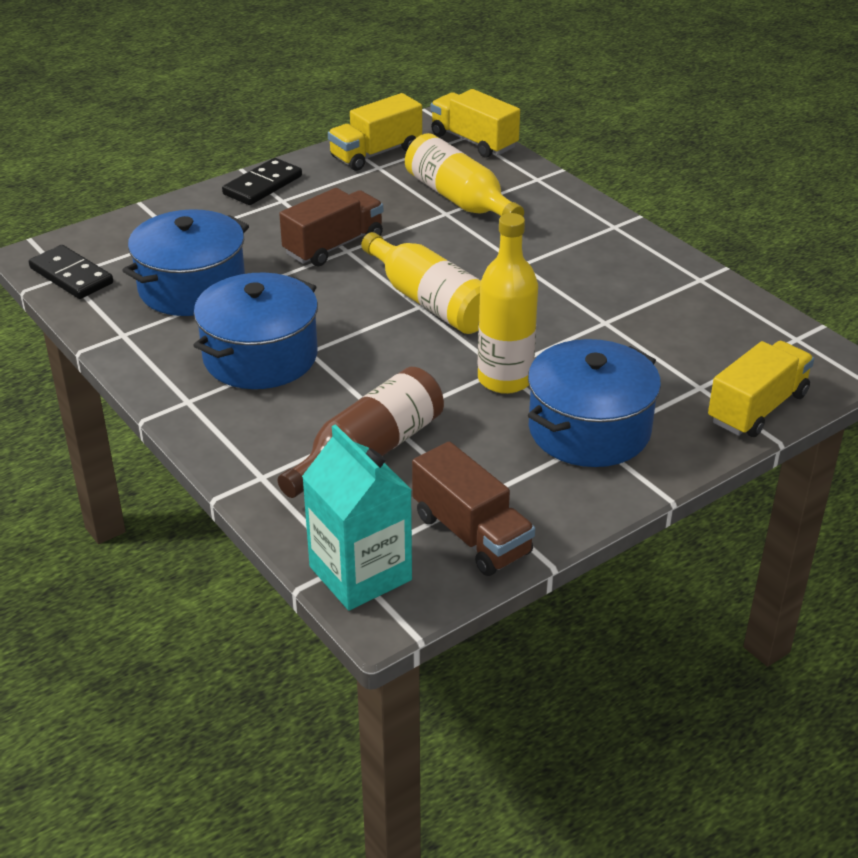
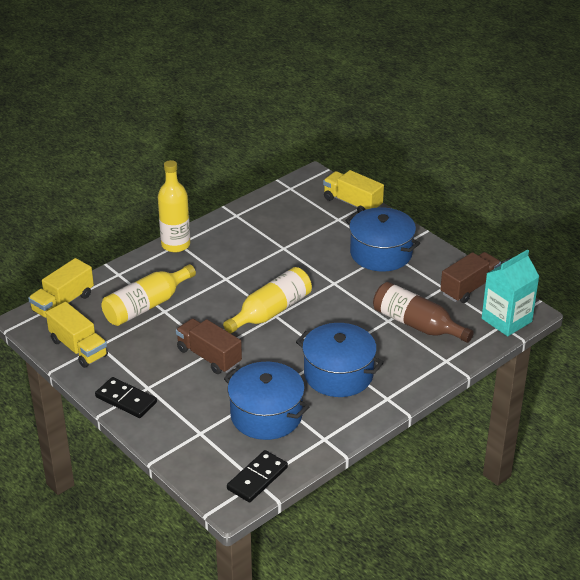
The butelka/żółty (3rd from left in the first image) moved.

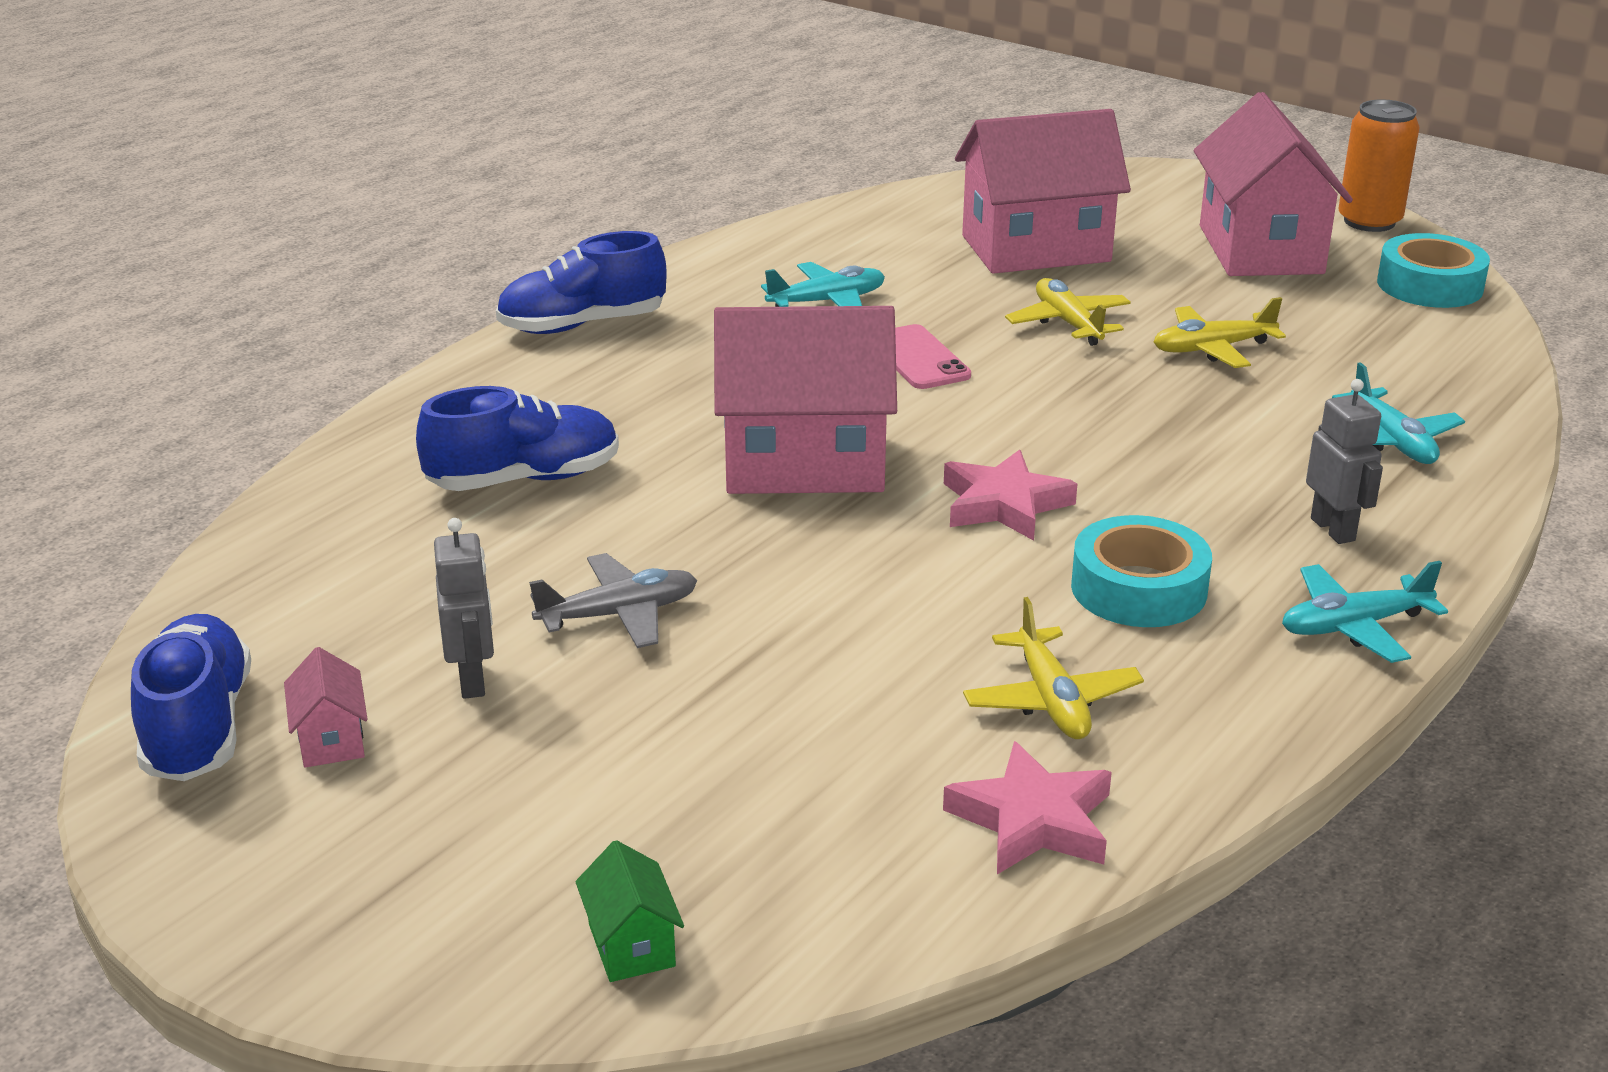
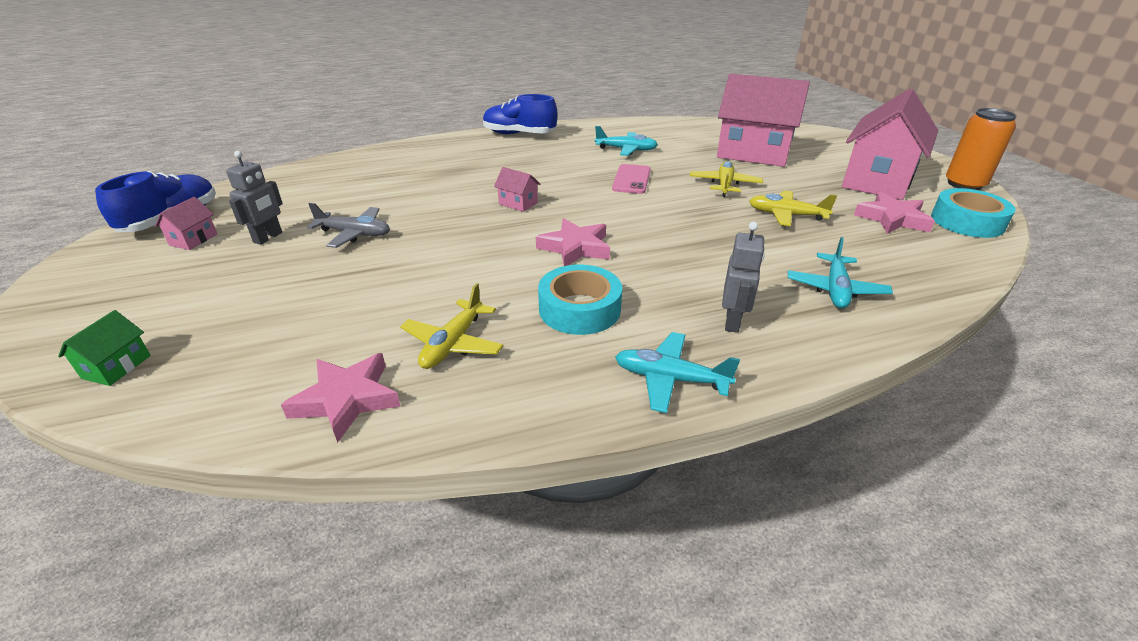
The but/niebieski (2nd from left) disappeared.
The domek/różowy (2nd from left) changed to 0.40 times the size.
The gwiazda/różowy (3rd from left) appeared.

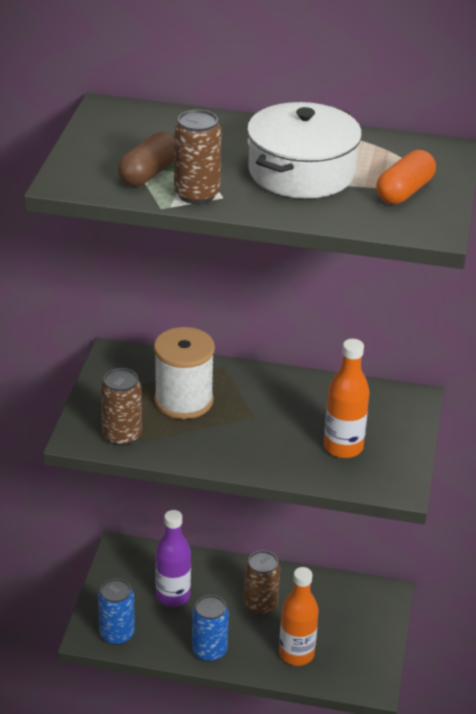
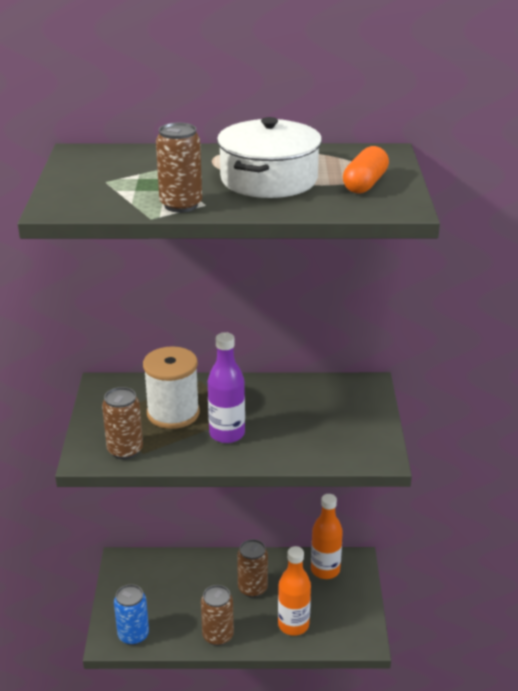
The kapsułka/brązowy disappeared.
The butelka/fioletowy moved.
The puszka/niebieski (2nd from left) became the puszka/brązowy (3rd from left).
The butelka/pomarańczowy (2nd from left) moved.

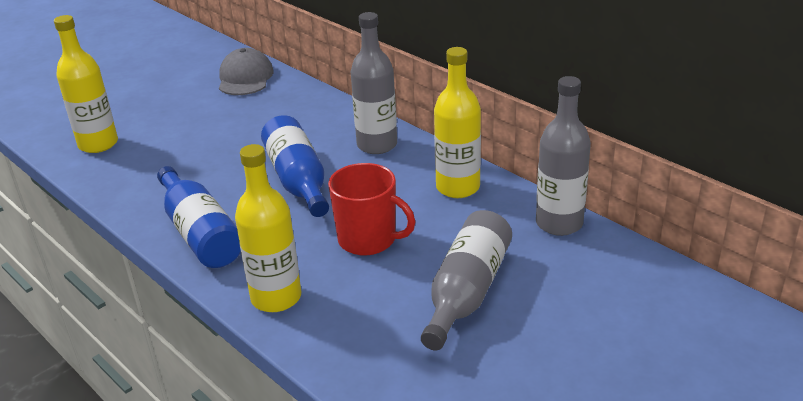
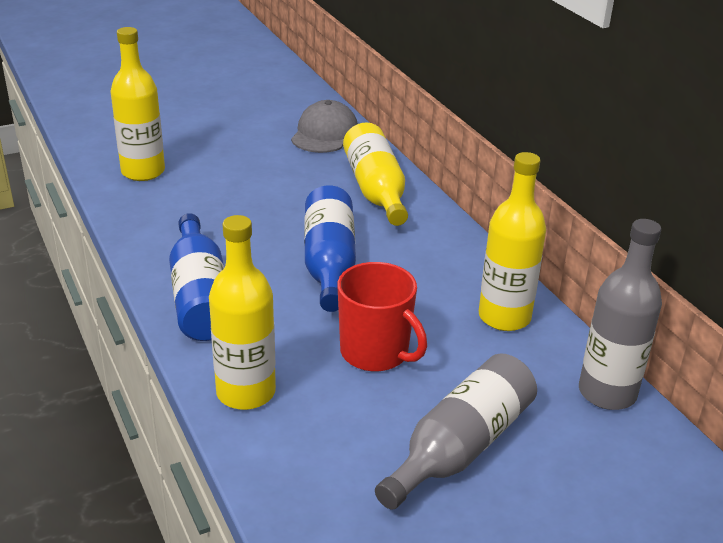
The butelka/szary (1st from left) disappeared.
The butelka/żółty (3rd from left) appeared.

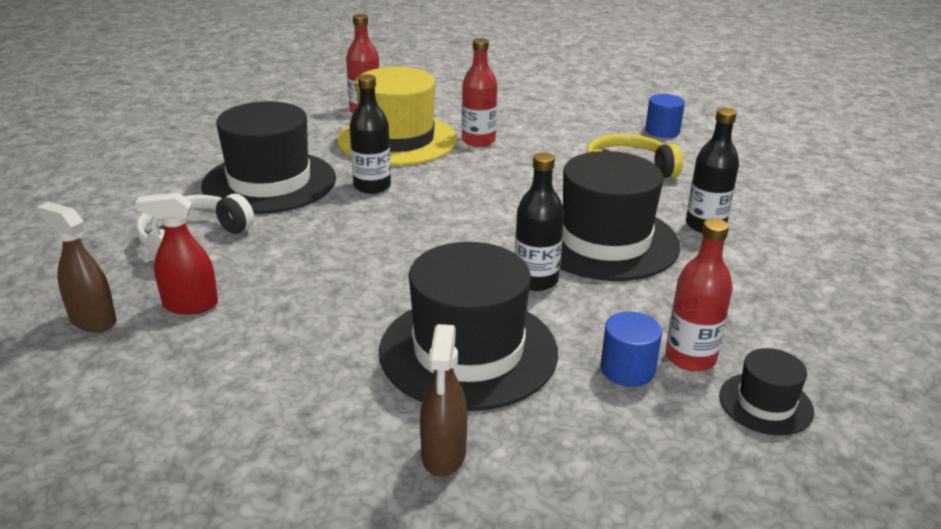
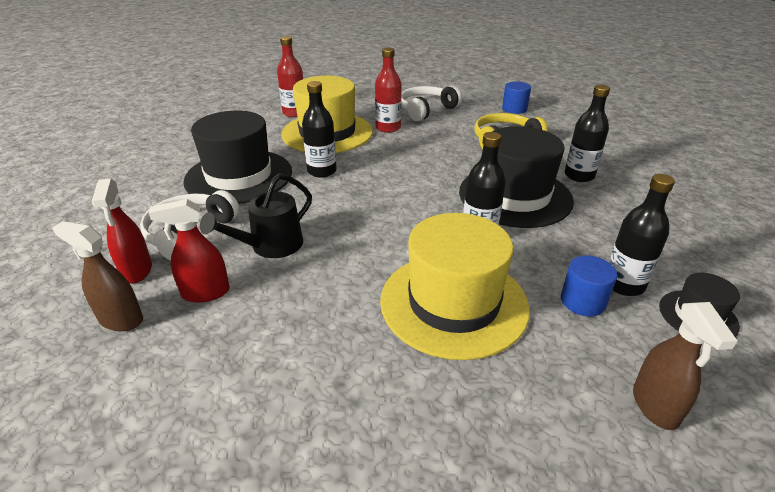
The kapelusz/czarny (2nd from left) became the kapelusz/żółty (2nd from left).
The spryskiwacz/brązowy (2nd from left) moved.
The butelka/czerwony (3rd from left) became the butelka/czarny (4th from left).
The spryskiwacz/czerwony (1st from left) appeared.
The konewka/czarny appeared.
The słuchawki/biały (2nd from left) appeared.

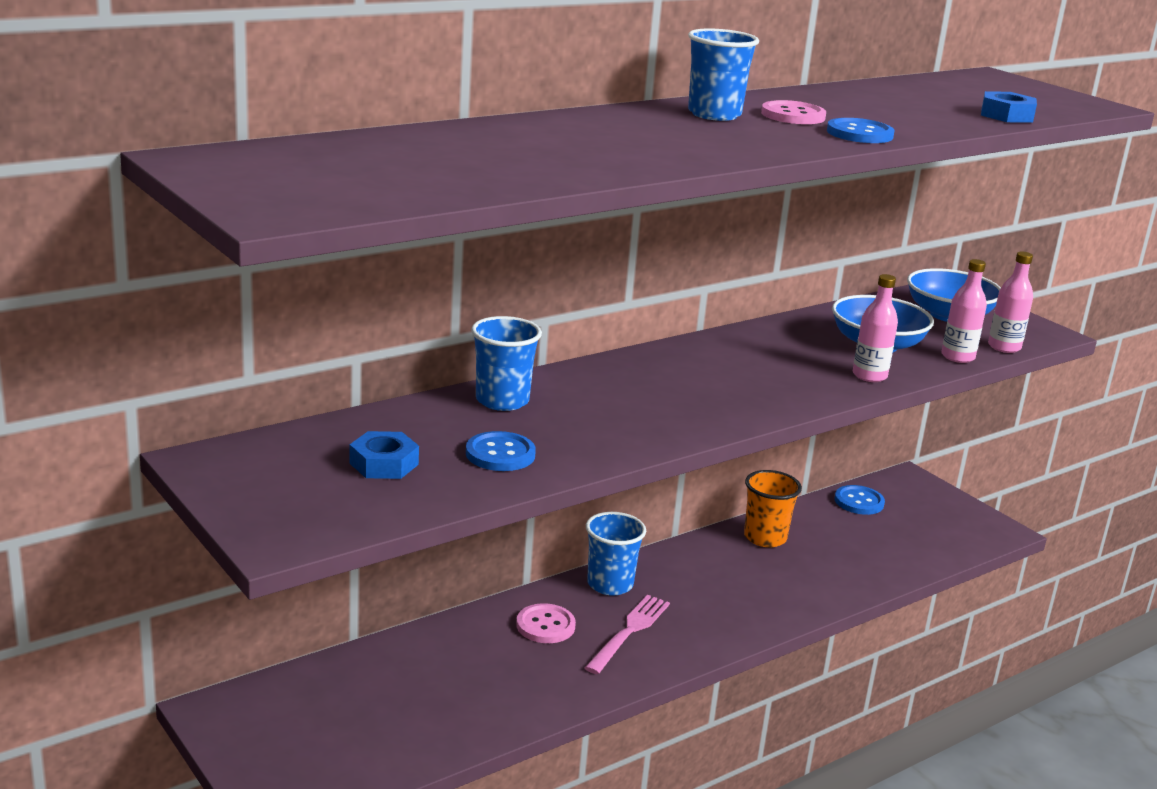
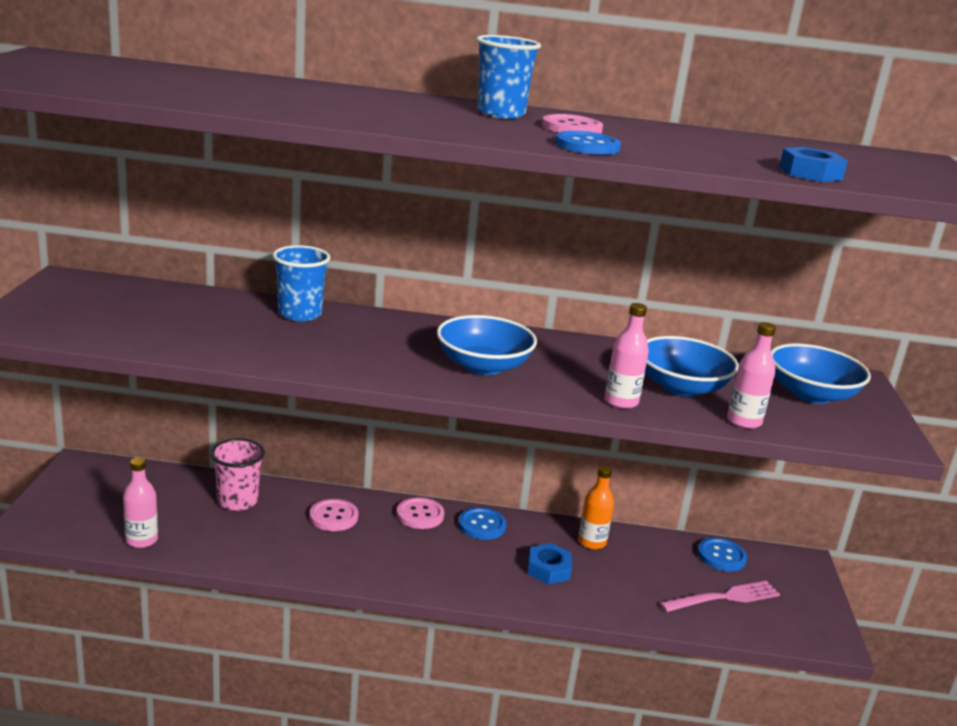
The nakrętka/niebieski (1st from left) moved.
The guzik/niebieski (1st from left) moved.
The widelec/różowy moved.
The szklanka/niebieski (2nd from left) was replaced by the guzik/różowy (2nd from left).
The szklanka/pomarańczowy was replaced by the butelka/pomarańczowy.
The butelka/różowy (3rd from left in the first image) moved.
The szklanka/różowy appeared.
The miska/niebieski (1st from left) appeared.

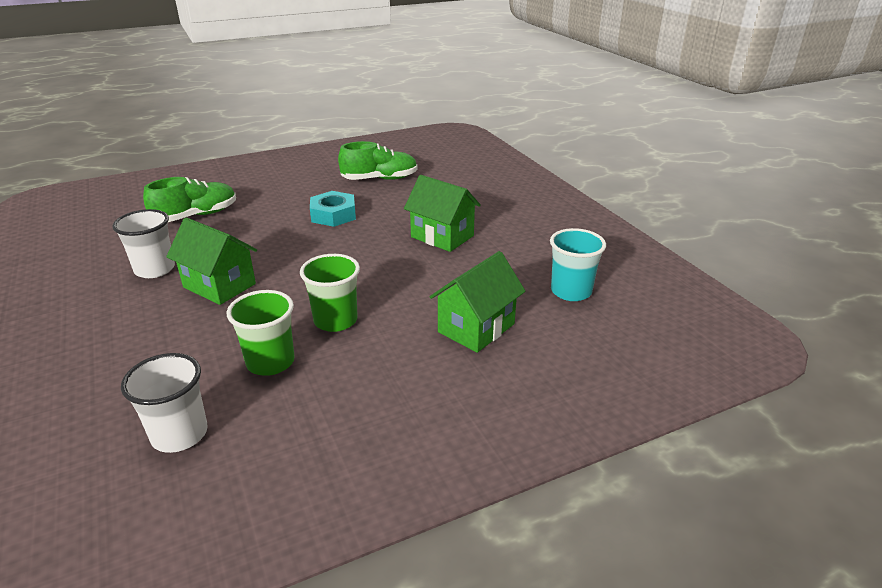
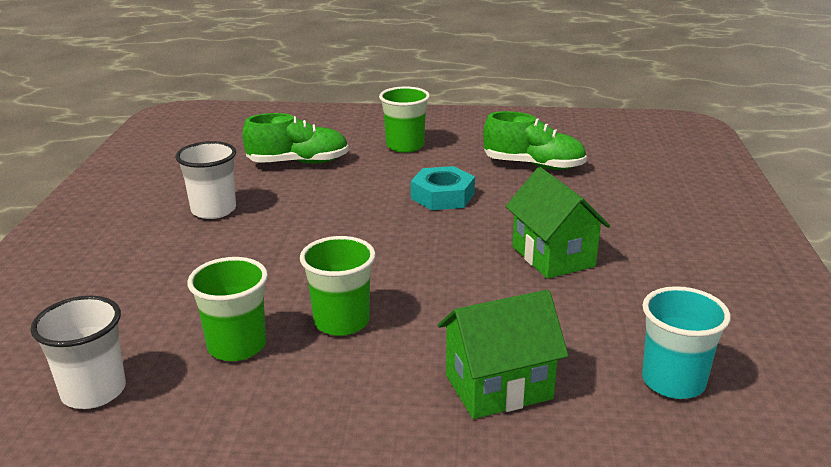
The domek/zielony (1st from left) disappeared.
The szklanka/zielony (3rd from left) appeared.

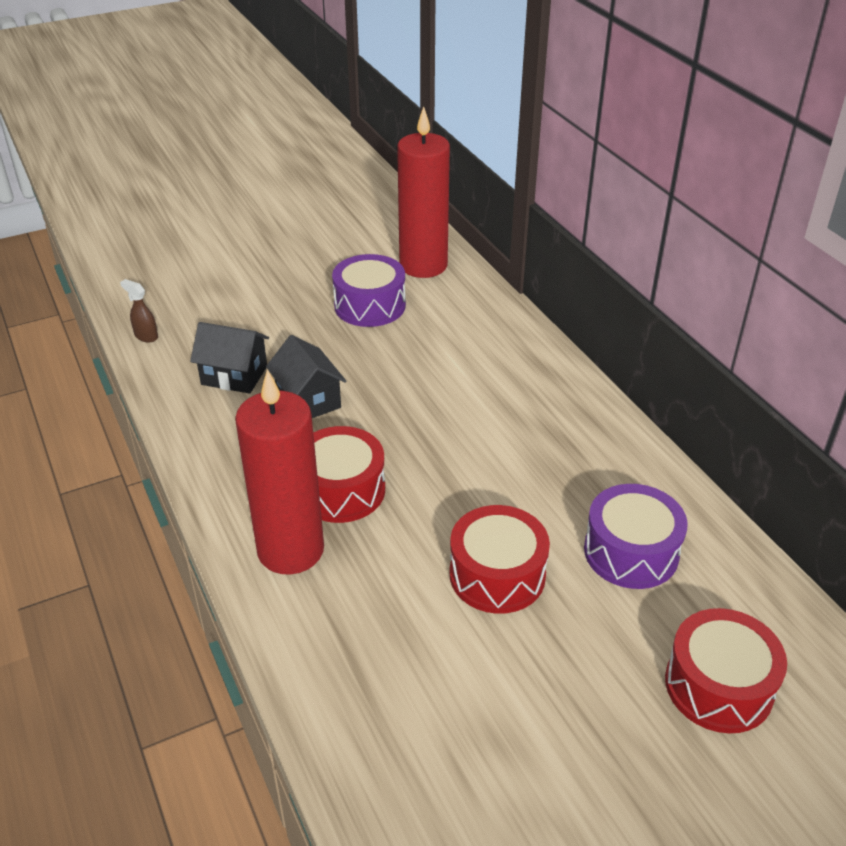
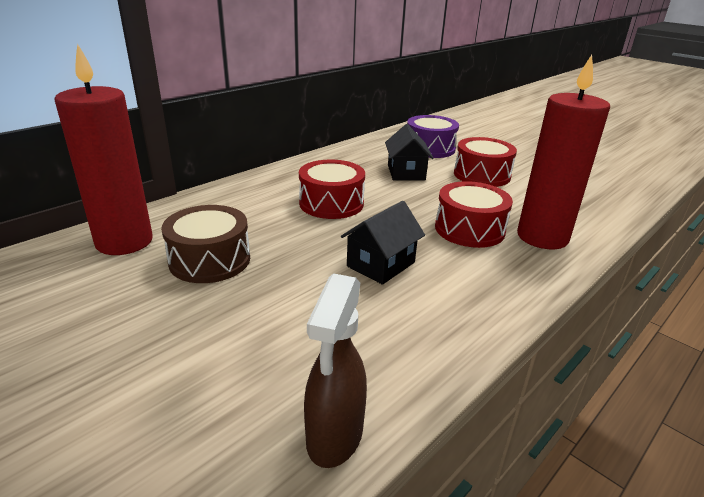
The spryskiwacz/brązowy changed to 1.82 times the size.
The domek/czarny (1st from left in the first image) moved.
The bęben/fioletowy (1st from left) became the bęben/brązowy.
The bęben/czerwony (3rd from left in the first image) moved.

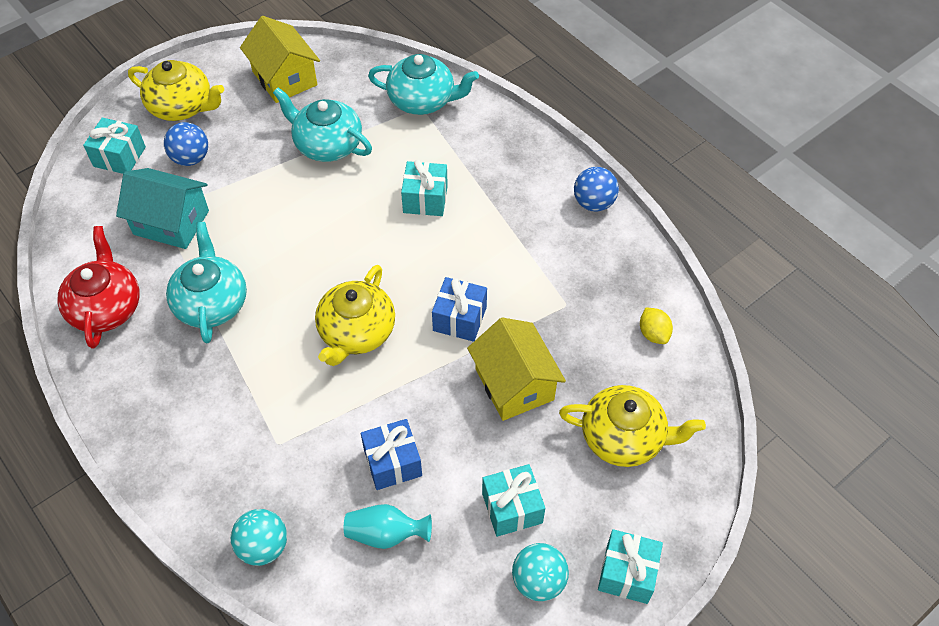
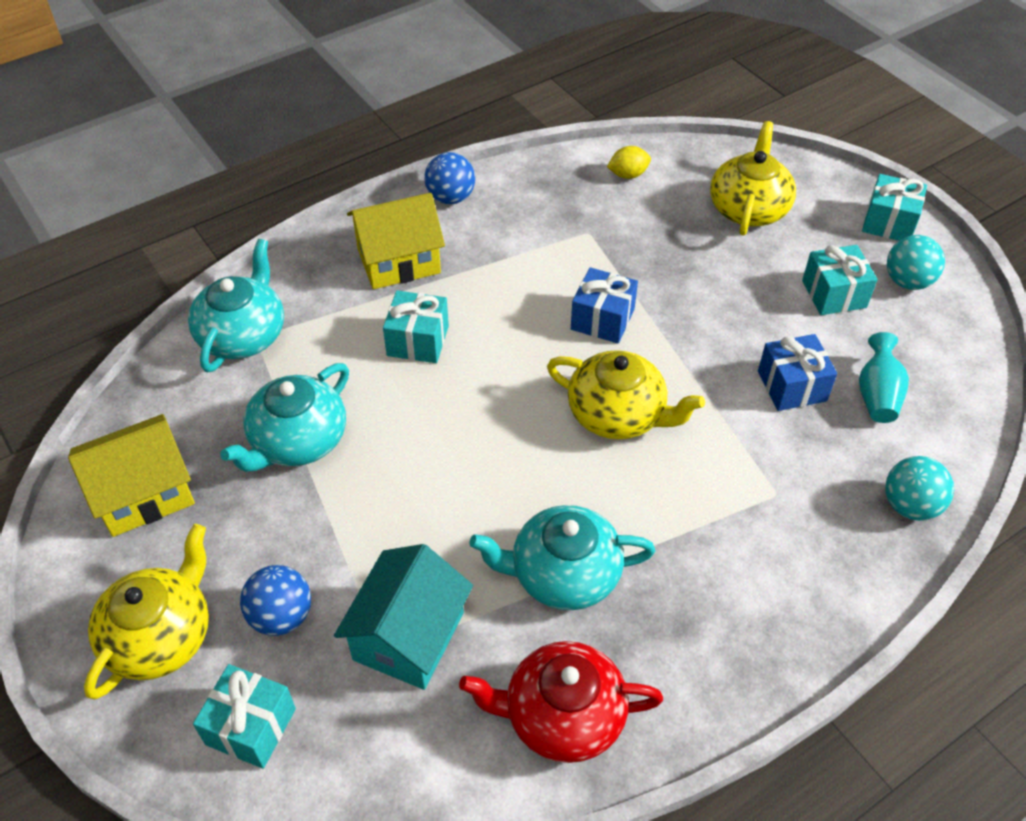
The domek/żółty (2nd from left) moved.

